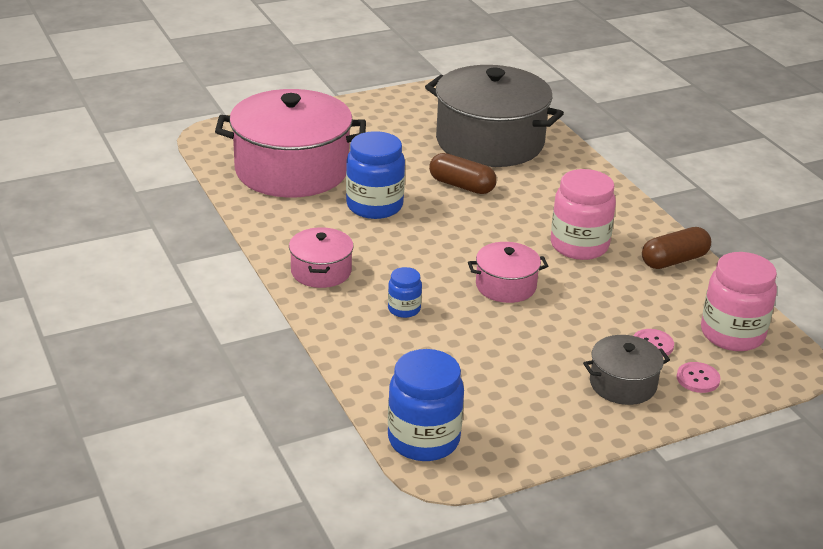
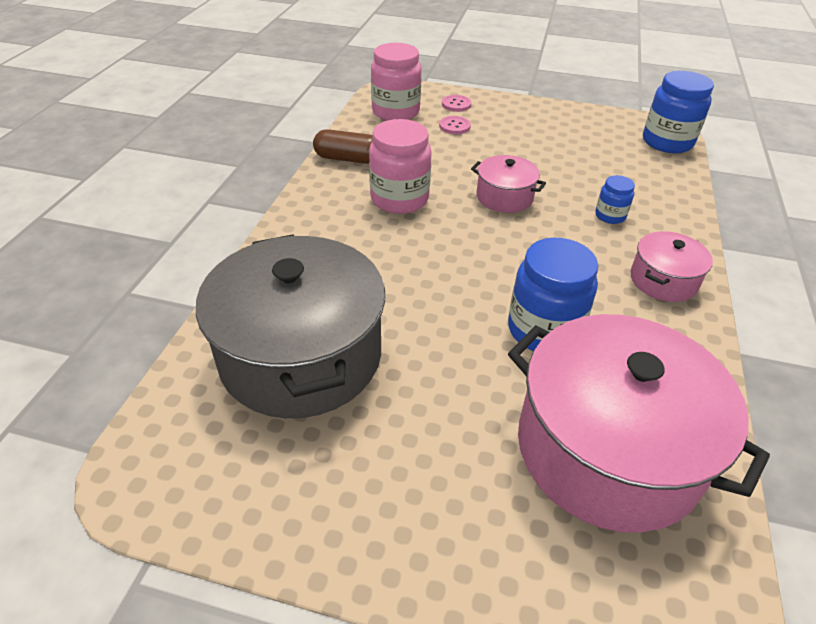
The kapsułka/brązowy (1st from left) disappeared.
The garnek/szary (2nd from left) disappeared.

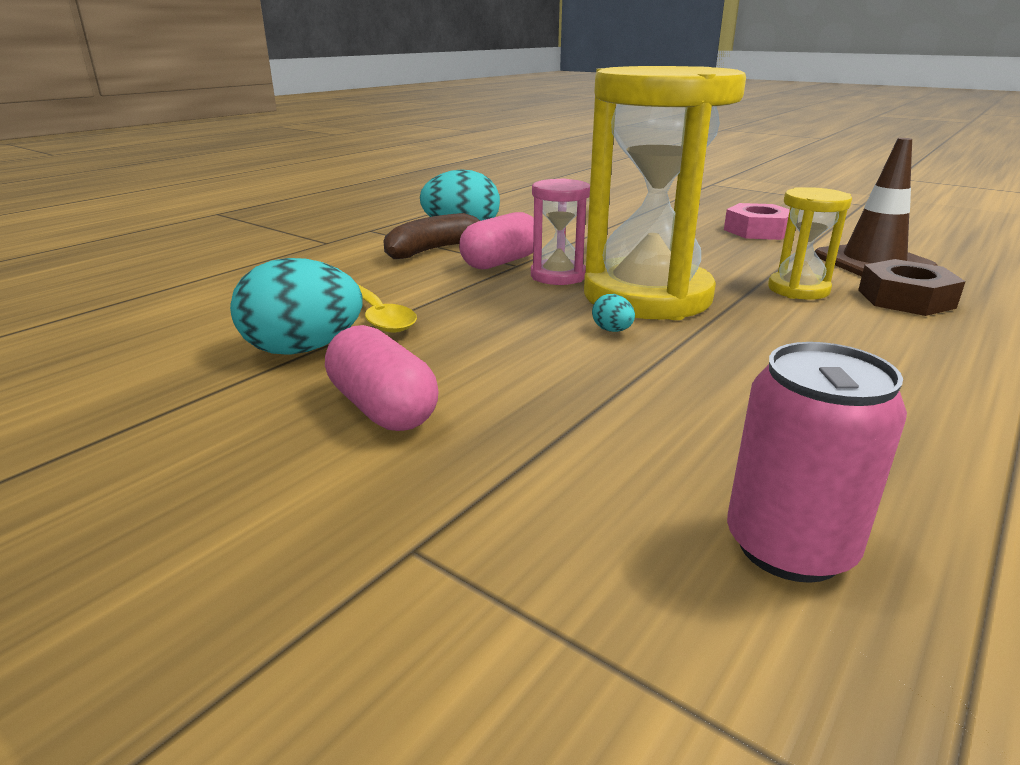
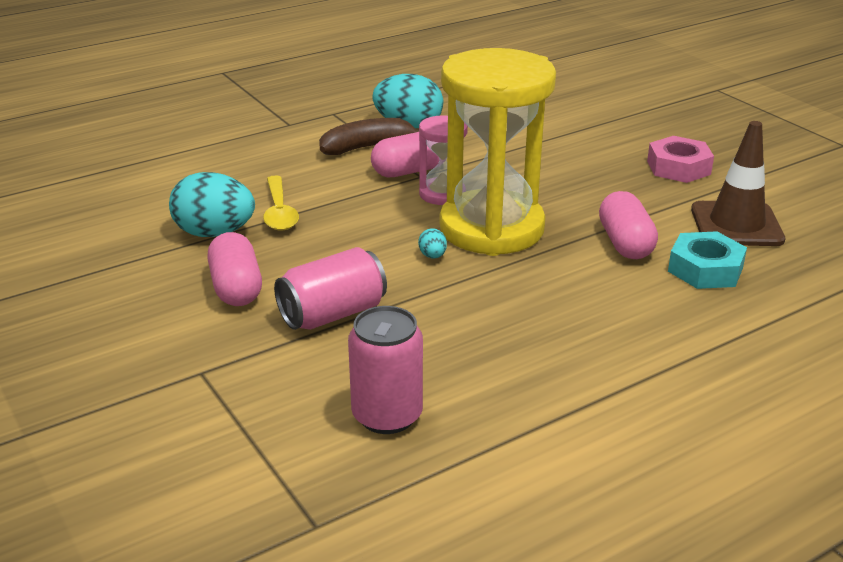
The klepsydra/żółty (2nd from left) was replaced by the kapsułka/różowy (3rd from left).
The nakrętka/brązowy became the nakrętka/turkusowy.
The puszka/różowy (1st from left) appeared.

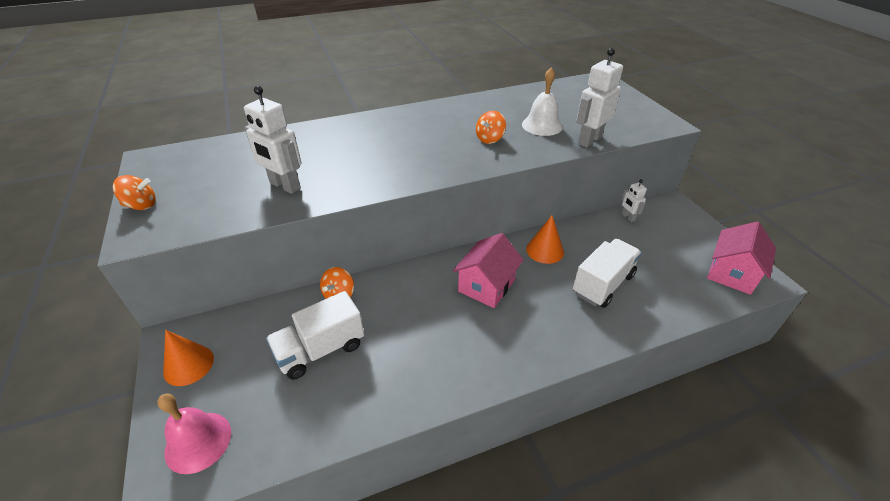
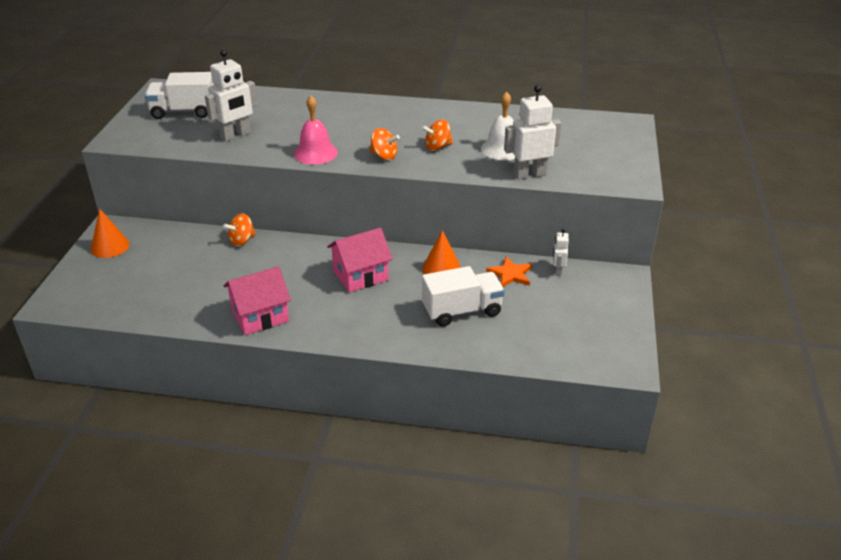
The bączek/pomarańczowy (1st from left in the first image) moved.
The dzwonek/różowy moved.
The robot/biały (1st from left) turned 105 degrees counterclockwise.
The ciężarówka/biały (1st from left) moved.
The domek/różowy (2nd from left in the first image) moved.
The gwiazda/pomarańczowy appeared.

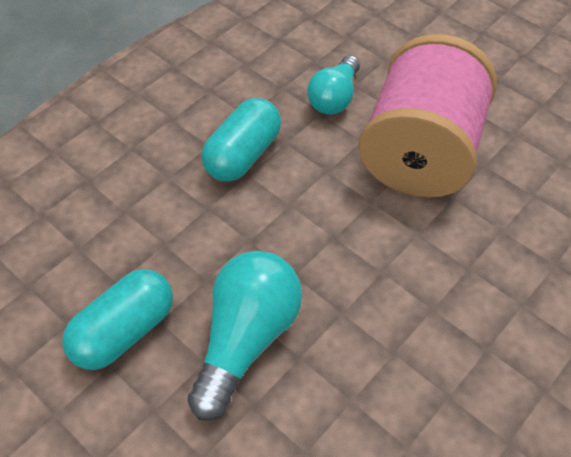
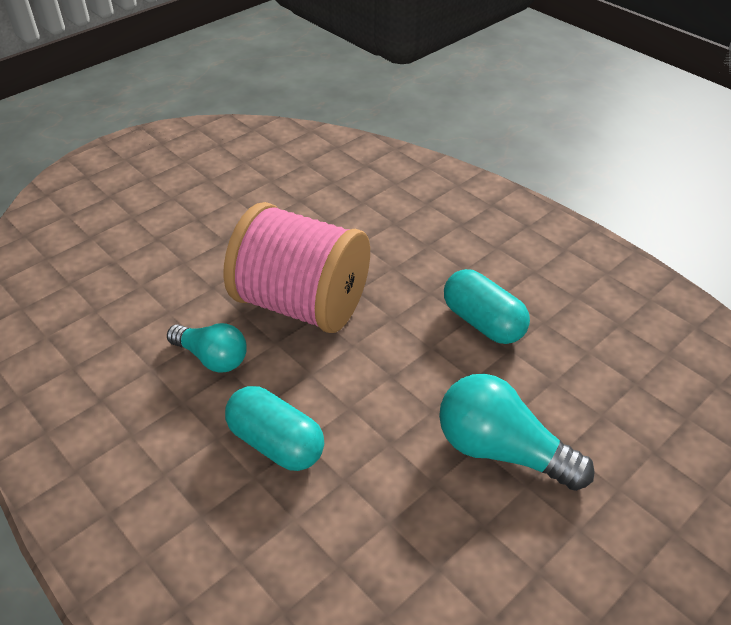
The kapsułka/turkusowy (1st from left in the first image) moved.

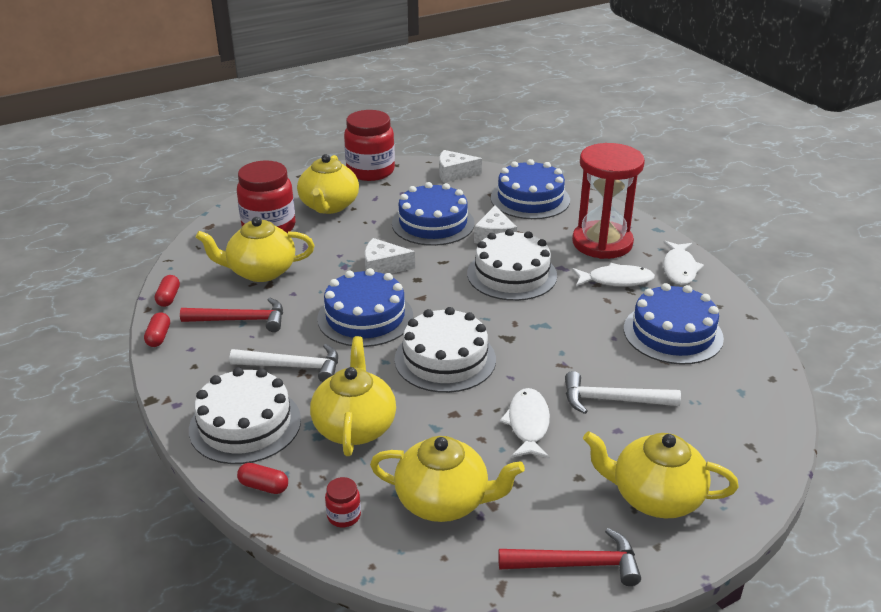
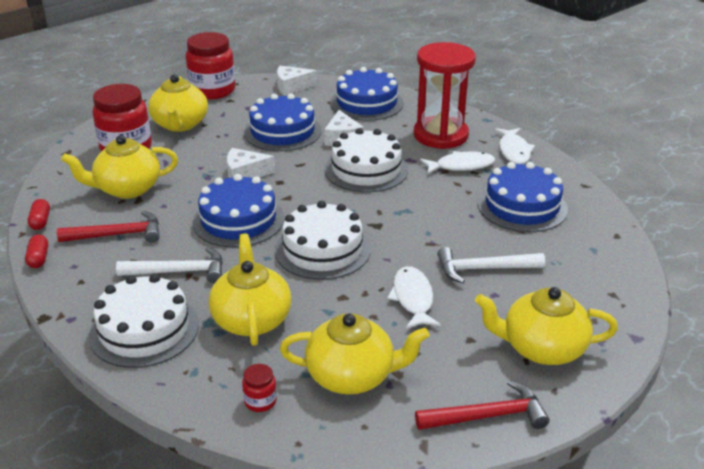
The kapsułka/czerwony (3rd from left) disappeared.

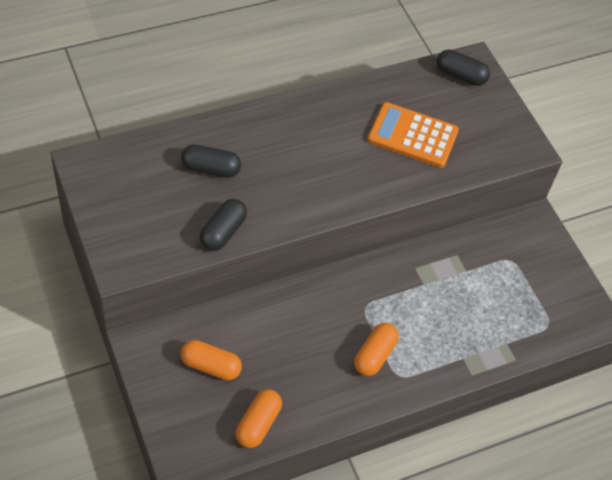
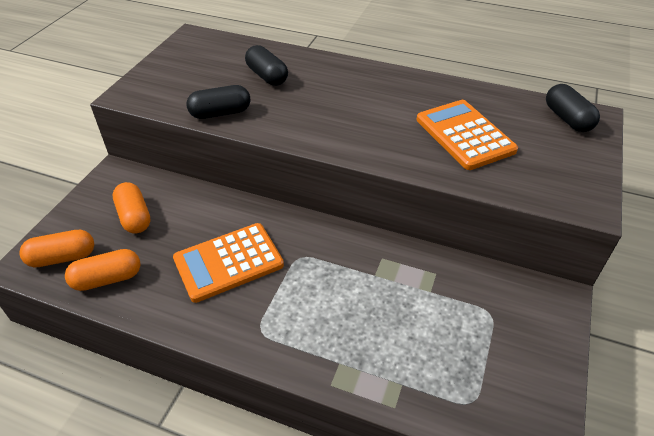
The kapsułka/pomarańczowy (3rd from left in the first image) moved.
The kalkulator/pomarańczowy (1st from left) appeared.

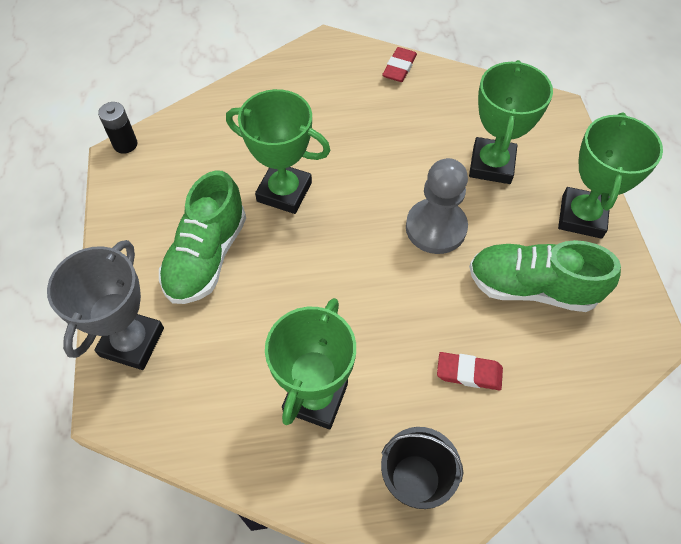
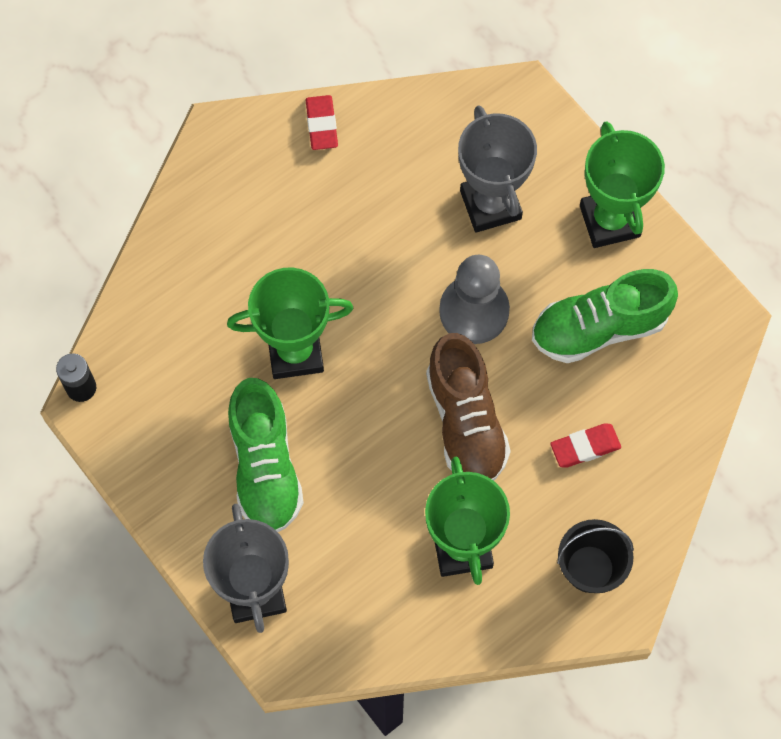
The puchar/zielony (3rd from left) became the puchar/szary (2nd from left).
The but/brązowy appeared.

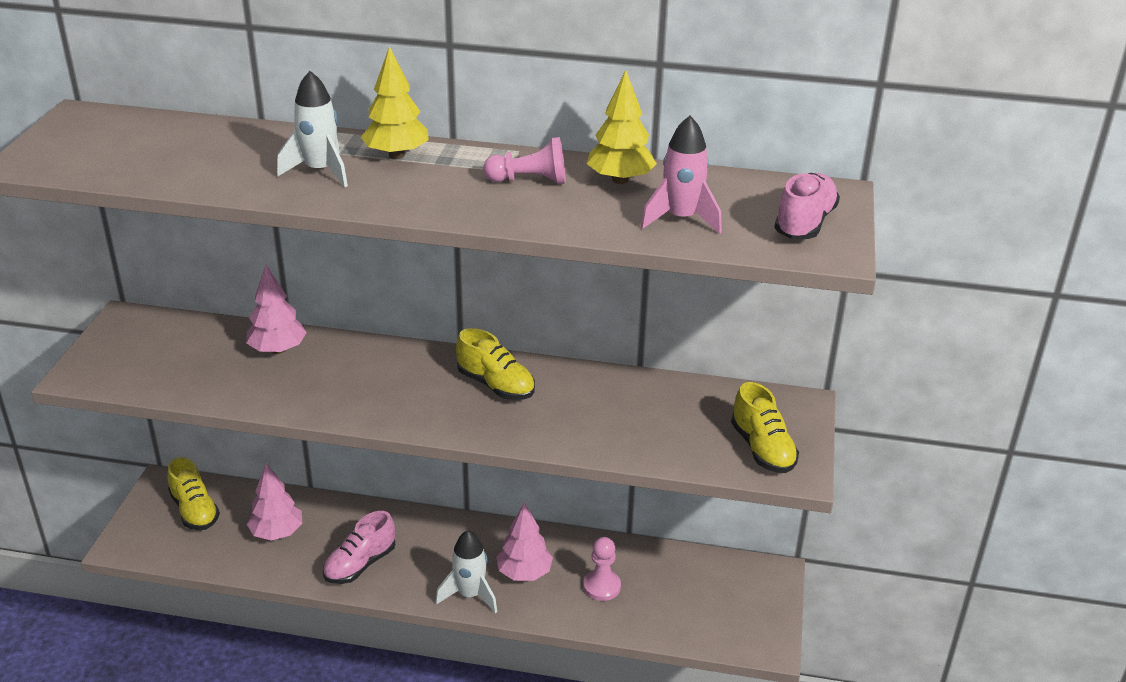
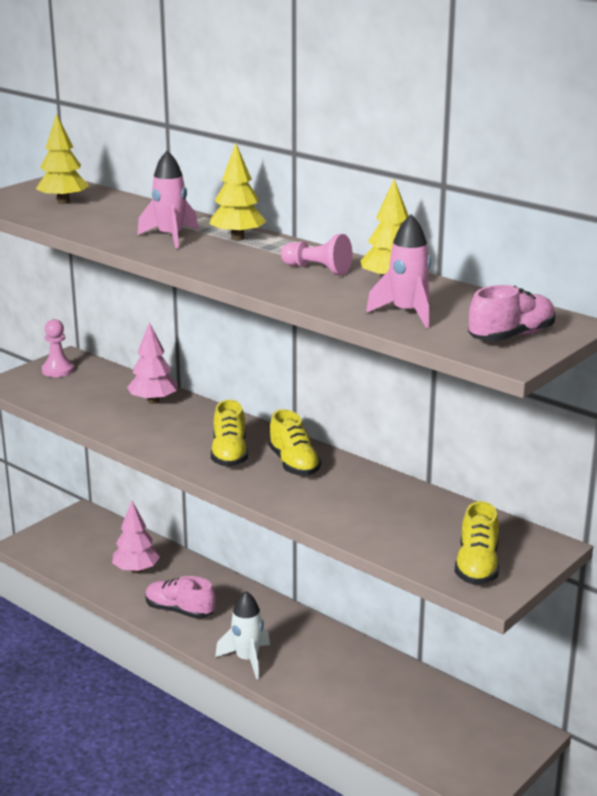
The but/żółty (1st from left) moved.
The rakieta/biały (1st from left) became the rakieta/różowy (1st from left).
The but/różowy (1st from left) turned 45 degrees clockwise.
The drzewko/różowy (3rd from left) disappeared.
The pionek/różowy (2nd from left in the first image) moved.
The drzewko/żółty (1st from left) appeared.

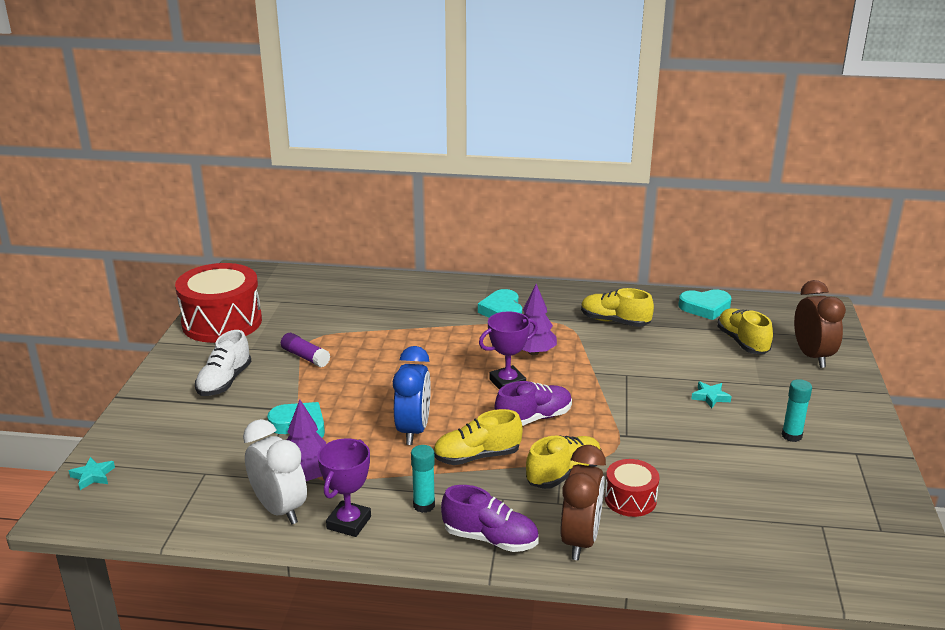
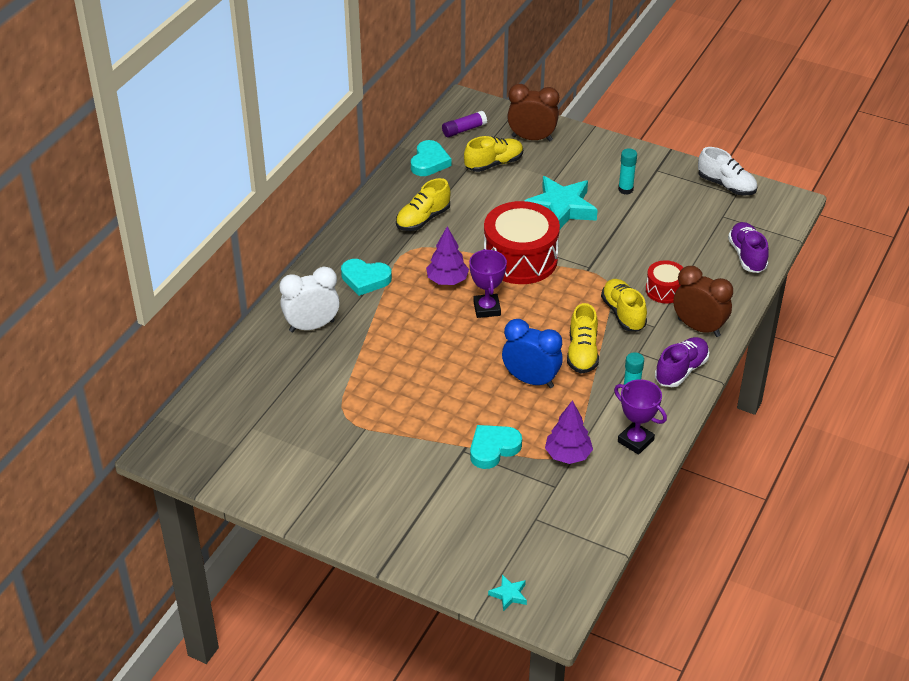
The bęben/czerwony (1st from left) moved.
The but/biały moved.
The budzik/biały moved.
The klej w sztyfcie/fioletowy moved.
The but/fioletowy (2nd from left) moved.
The gwiazda/turkusowy (2nd from left) changed to 2.39 times the size.
The but/żółty (4th from left in the first image) turned 150 degrees clockwise.

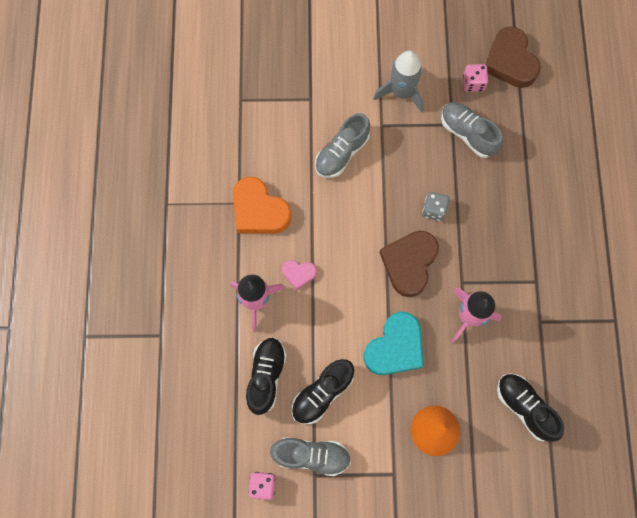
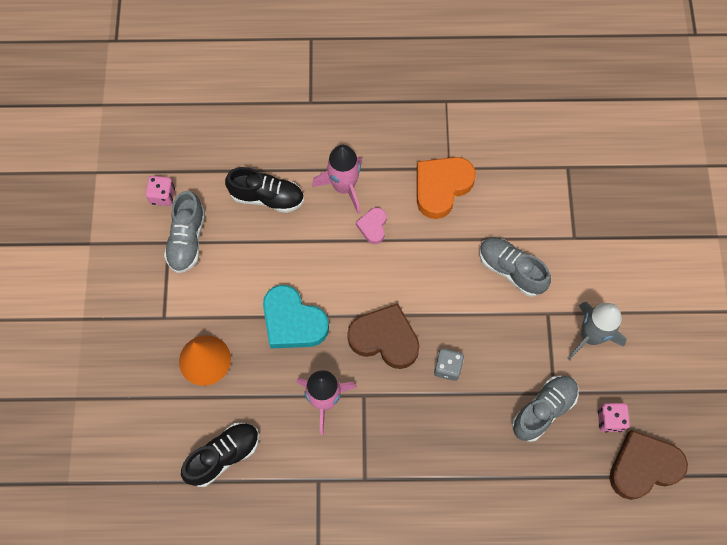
The but/czarny (2nd from left) disappeared.

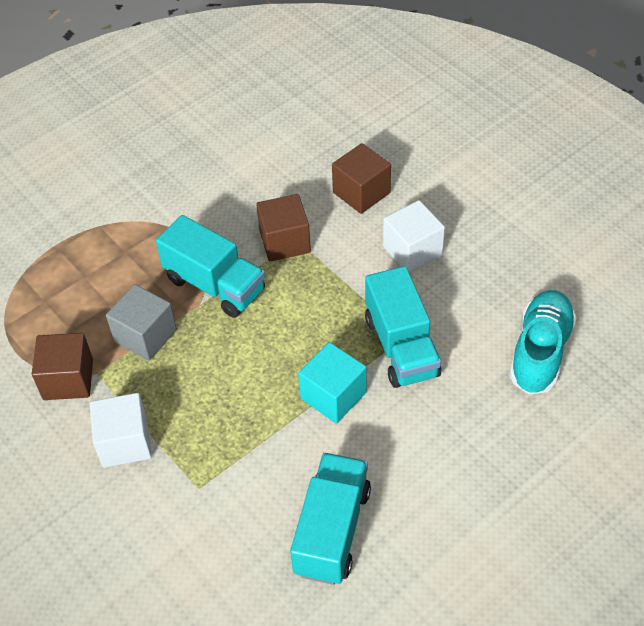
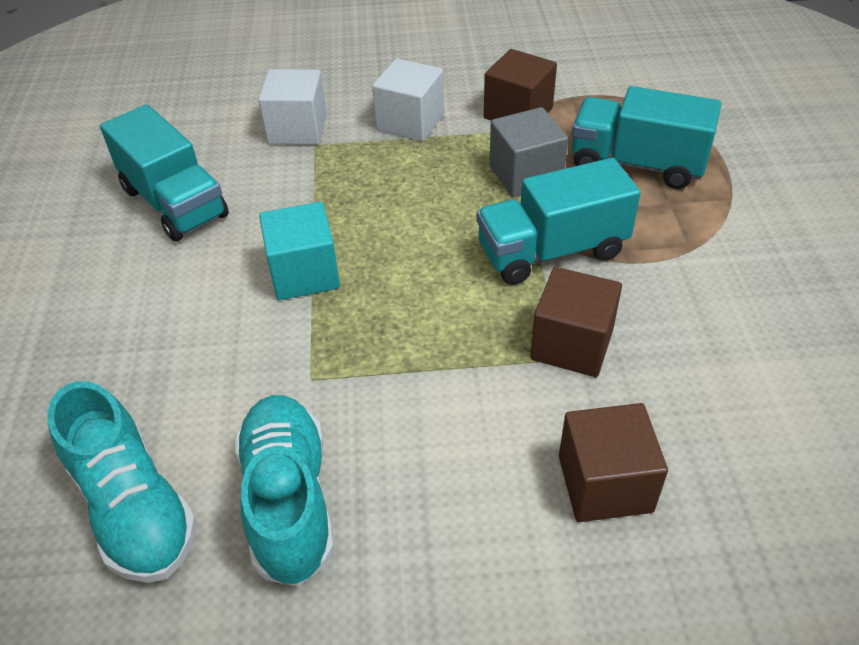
The ciężarówka/turkusowy (3rd from left) moved.
The sześcian/biały (2nd from left in the first image) moved.
The but/turkusowy (2nd from left) appeared.

